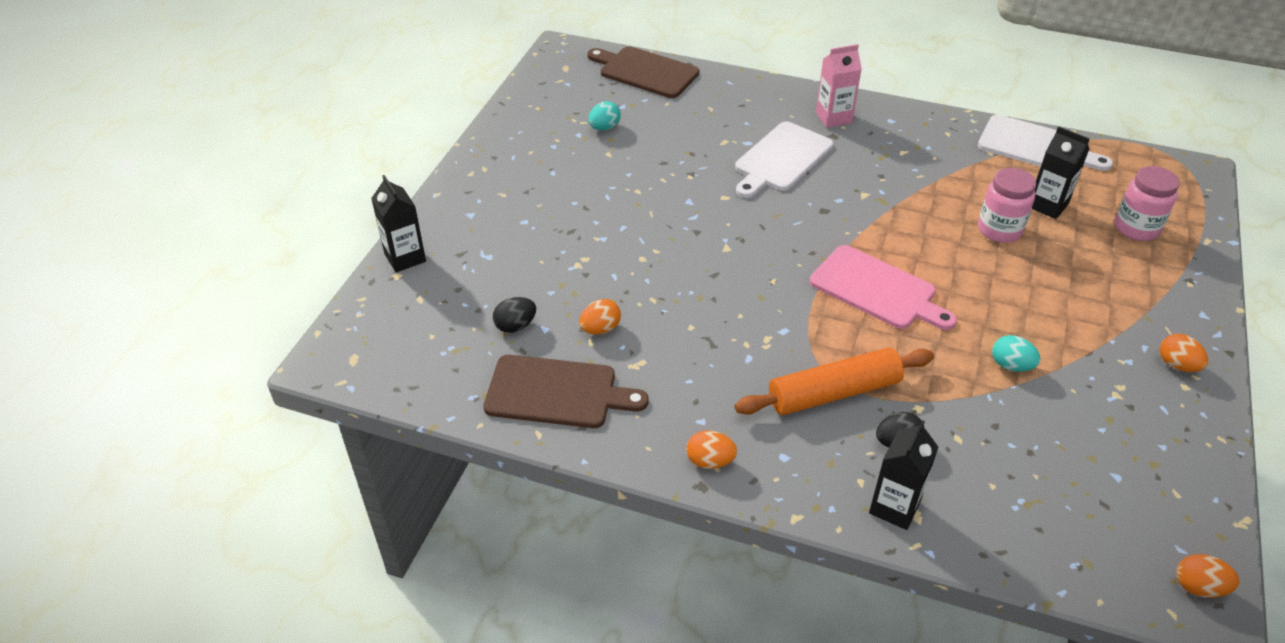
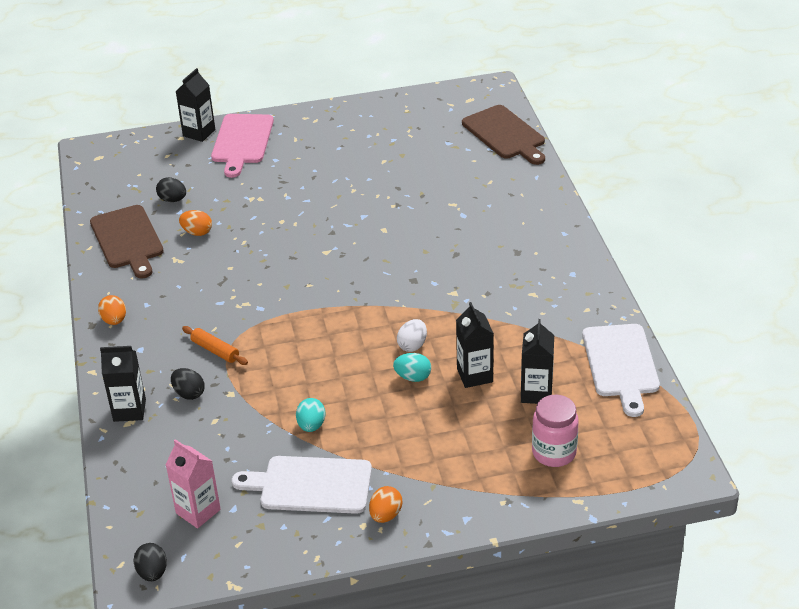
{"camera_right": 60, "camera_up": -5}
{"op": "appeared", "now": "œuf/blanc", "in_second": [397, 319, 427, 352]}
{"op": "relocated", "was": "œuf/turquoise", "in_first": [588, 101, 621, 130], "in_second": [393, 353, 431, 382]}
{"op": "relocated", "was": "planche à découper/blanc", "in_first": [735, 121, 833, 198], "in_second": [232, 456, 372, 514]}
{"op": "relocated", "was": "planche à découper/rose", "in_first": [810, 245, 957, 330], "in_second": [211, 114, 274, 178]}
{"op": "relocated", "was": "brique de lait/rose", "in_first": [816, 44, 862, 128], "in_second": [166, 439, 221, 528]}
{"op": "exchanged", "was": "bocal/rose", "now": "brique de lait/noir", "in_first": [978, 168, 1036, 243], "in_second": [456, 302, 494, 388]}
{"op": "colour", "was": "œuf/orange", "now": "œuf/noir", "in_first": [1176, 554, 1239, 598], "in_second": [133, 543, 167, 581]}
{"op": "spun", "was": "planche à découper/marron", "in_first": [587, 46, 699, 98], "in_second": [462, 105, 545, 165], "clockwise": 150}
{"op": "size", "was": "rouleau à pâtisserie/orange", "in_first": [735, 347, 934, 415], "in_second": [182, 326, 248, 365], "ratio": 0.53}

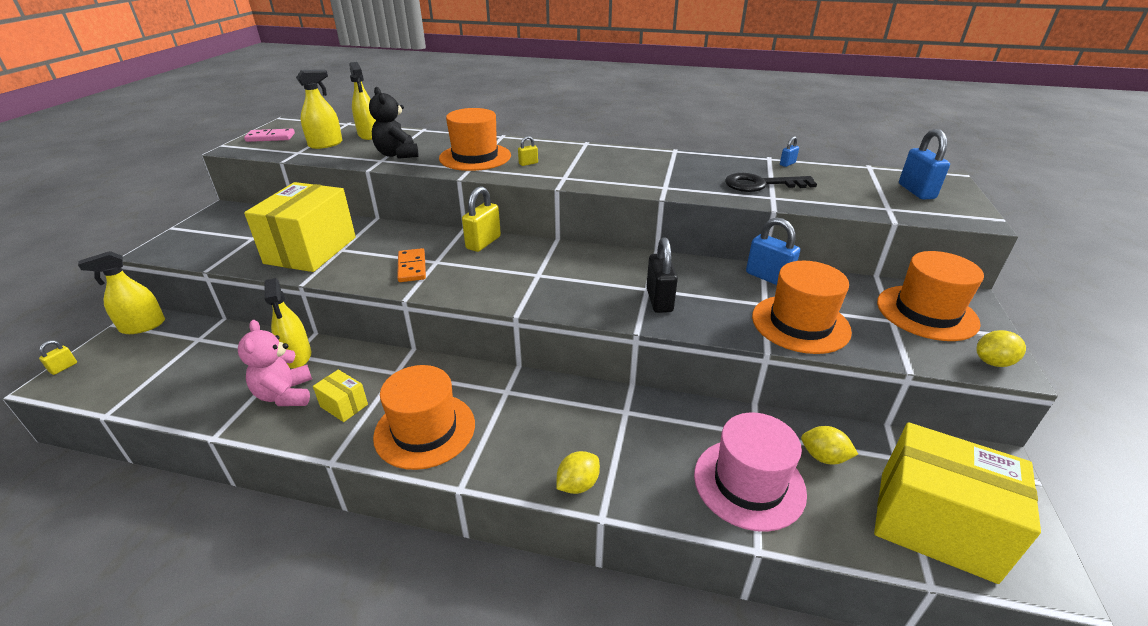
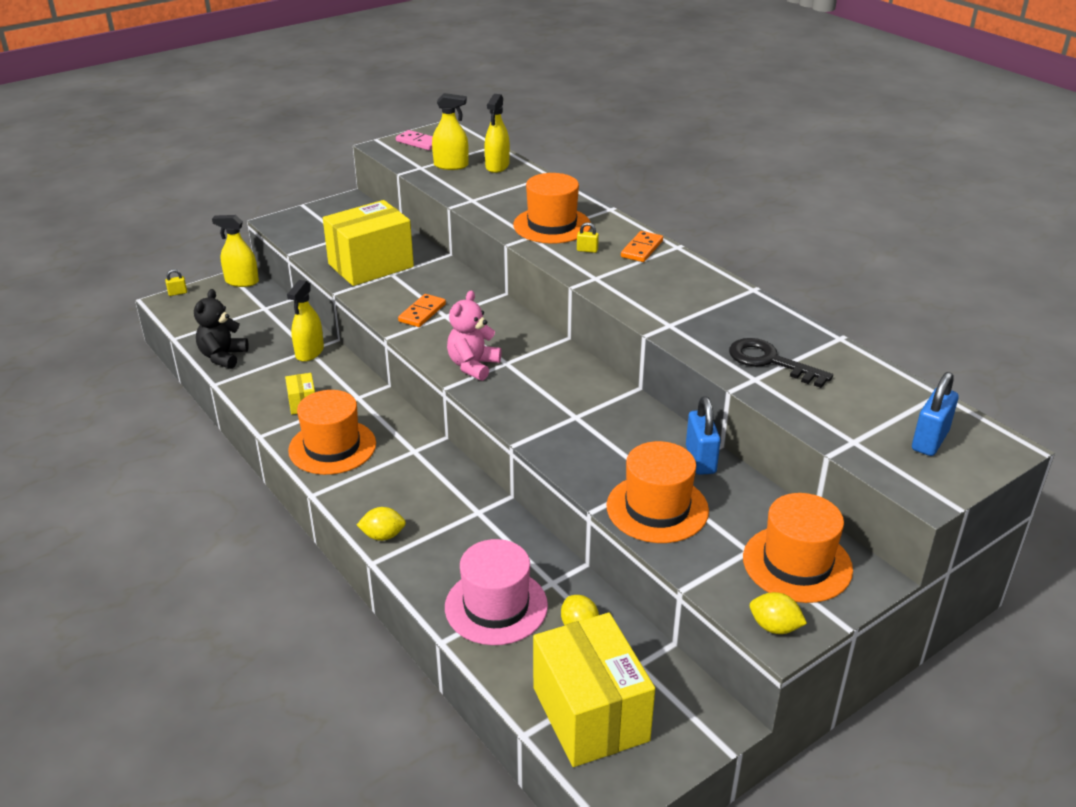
{"camera_right": 40, "camera_up": 0}
{"op": "missing", "was": "cadenas/jaune", "in_first": [462, 186, 501, 252]}
{"op": "missing", "was": "cadenas/noir", "in_first": [646, 237, 678, 313]}
{"op": "missing", "was": "cadenas/bleu", "in_first": [780, 136, 799, 167]}
{"op": "appeared", "now": "domino/orange", "in_second": [621, 231, 663, 262]}
{"op": "relocated", "was": "ours en peluche/rose", "in_first": [238, 320, 312, 406], "in_second": [447, 290, 502, 381]}
{"op": "relocated", "was": "ours en peluche/noir", "in_first": [369, 87, 419, 159], "in_second": [194, 289, 249, 369]}

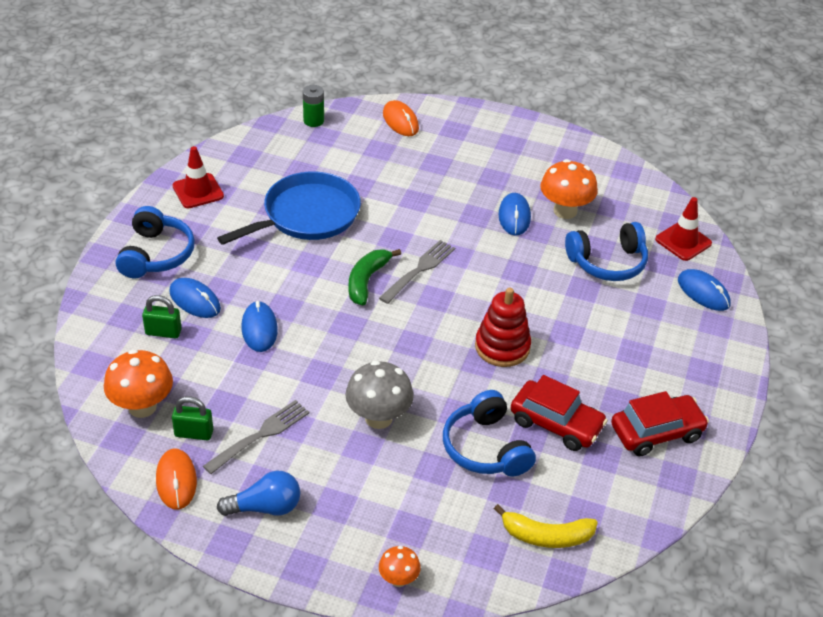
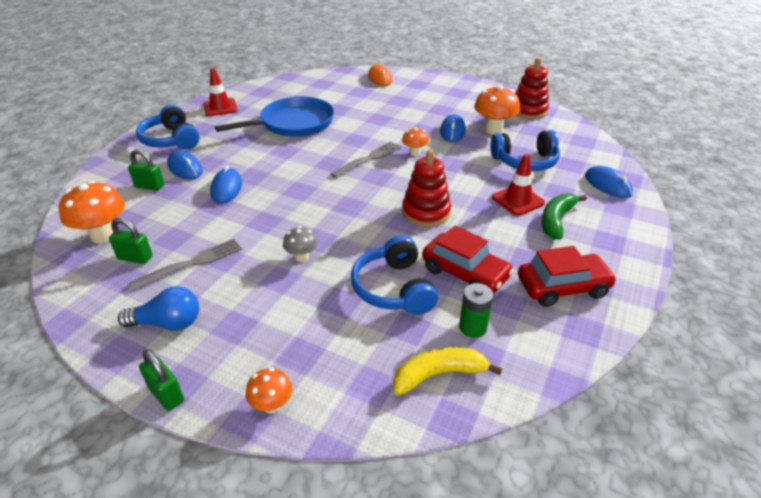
{"camera_right": 10, "camera_up": -5}
{"op": "missing", "was": "souris/orange", "in_first": [156, 448, 197, 510]}
{"op": "appeared", "now": "cadenas/vert", "in_second": [139, 349, 184, 411]}
{"op": "appeared", "now": "champignon/orange", "in_second": [402, 127, 429, 156]}
{"op": "appeared", "now": "jouet à empiler/rouge", "in_second": [515, 58, 549, 119]}
{"op": "relocated", "was": "pile/vert", "in_first": [303, 85, 324, 127], "in_second": [459, 283, 493, 338]}
{"op": "relocated", "was": "banane/vert", "in_first": [349, 249, 401, 305], "in_second": [542, 193, 587, 240]}
{"op": "relocated", "was": "cône de chantier/rouge", "in_first": [655, 197, 712, 261], "in_second": [492, 154, 545, 216]}
{"op": "spun", "was": "casque audio/bleu", "in_first": [116, 206, 195, 278], "in_second": [136, 105, 200, 150], "clockwise": 135}
{"op": "spun", "was": "banane/jaune", "in_first": [494, 504, 598, 548], "in_second": [393, 347, 502, 395], "clockwise": 150}
{"op": "size", "was": "champignon/gris", "in_first": [345, 360, 414, 429], "in_second": [283, 226, 318, 262], "ratio": 0.56}

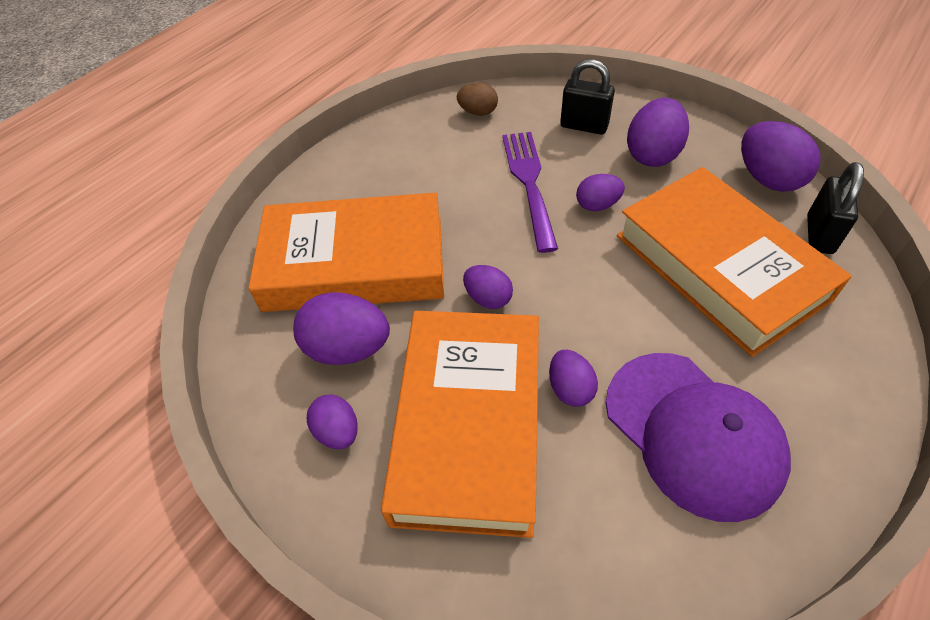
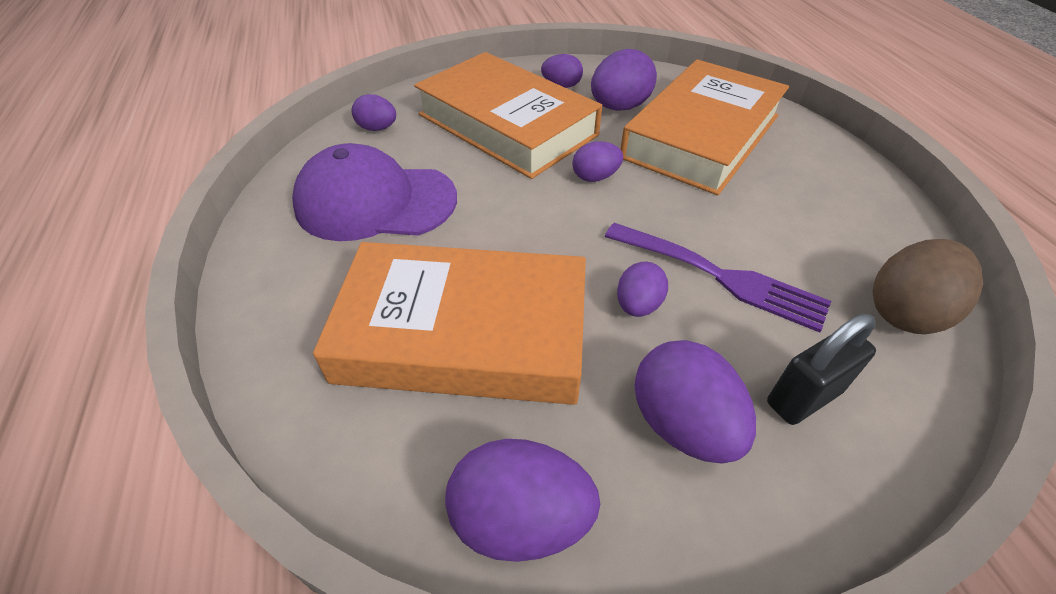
{"camera_right": 125, "camera_up": -5}
{"op": "missing", "was": "cadenas/noir", "in_first": [807, 162, 864, 254]}
{"op": "relocated", "was": "œuf/violet", "in_first": [549, 350, 598, 407], "in_second": [352, 94, 396, 131]}
{"op": "size", "was": "œuf/marron", "in_first": [457, 83, 498, 116], "in_second": [872, 239, 983, 334], "ratio": 1.68}

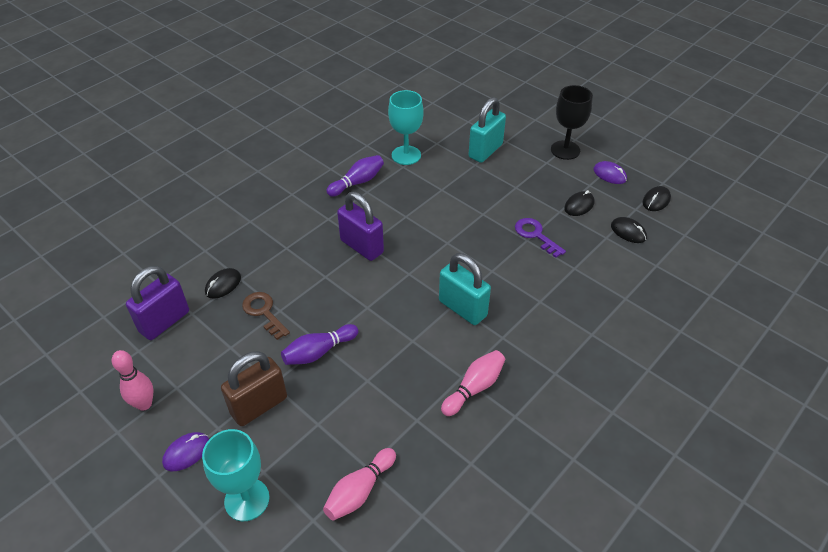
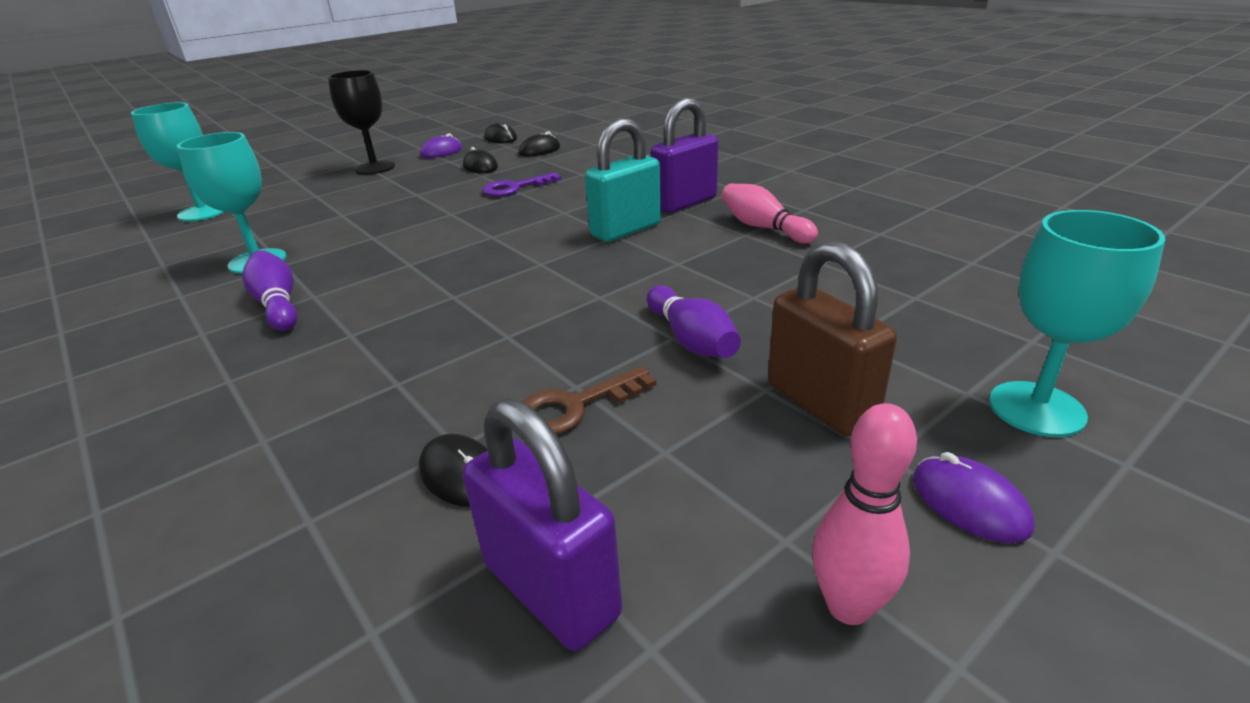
{"camera_right": -80, "camera_up": -15}
{"op": "missing", "was": "quille/rose", "in_first": [323, 448, 396, 521]}
{"op": "missing", "was": "cadenas/turquoise", "in_first": [468, 97, 506, 163]}
{"op": "appeared", "now": "verre à pied/turquoise", "in_second": [131, 102, 224, 222]}
{"op": "relocated", "was": "cadenas/violet", "in_first": [337, 192, 384, 261], "in_second": [651, 98, 718, 213]}

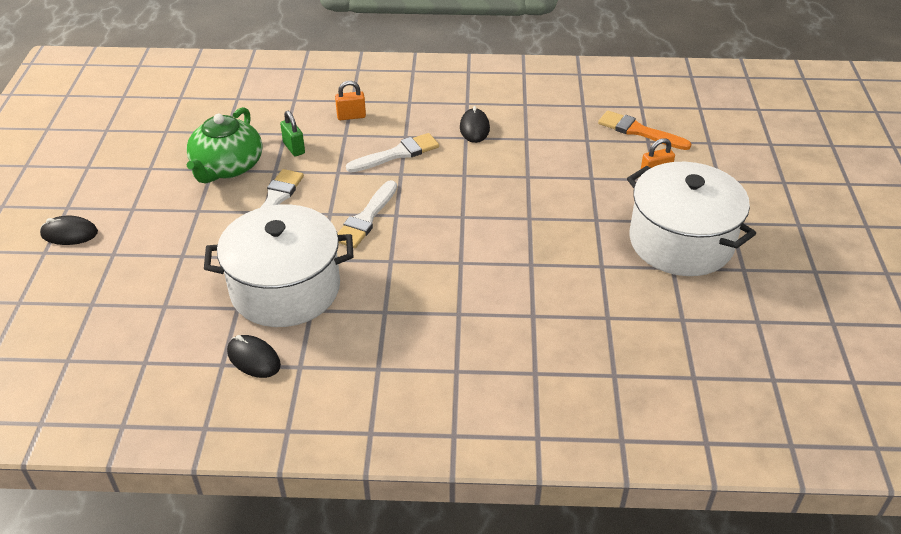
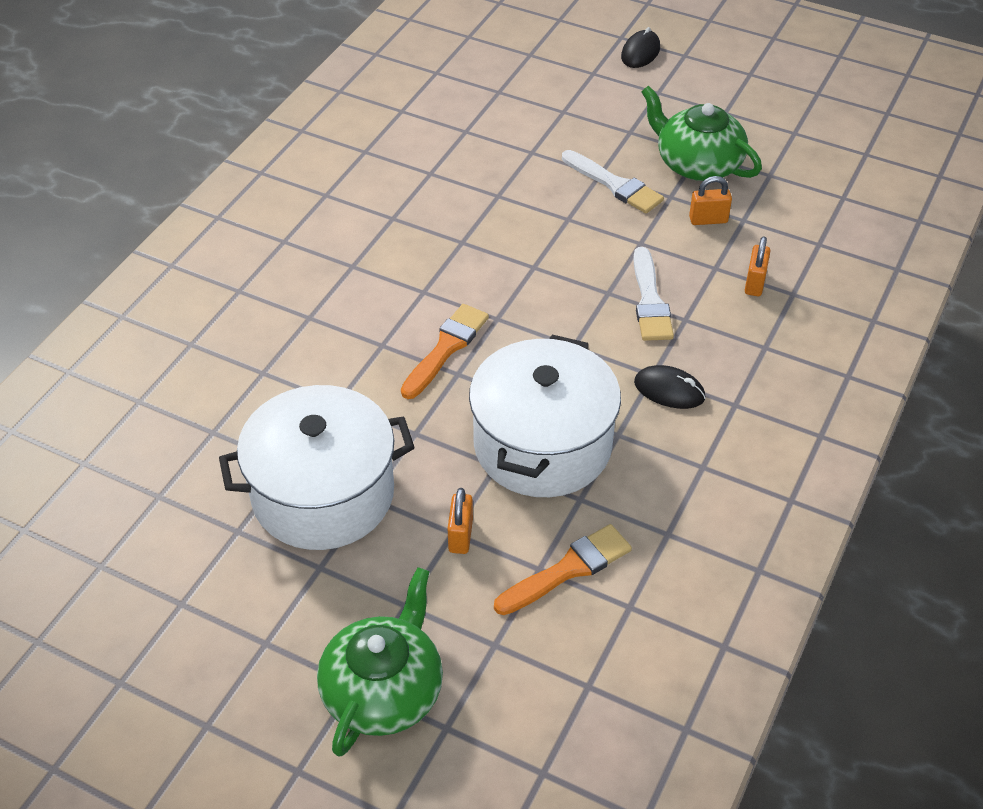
{"camera_right": 115, "camera_up": 5}
{"op": "missing", "was": "souris/noir", "in_first": [227, 335, 281, 378]}
{"op": "missing", "was": "pinceau/blanc", "in_first": [337, 180, 397, 248]}
{"op": "appeared", "now": "théière/vert", "in_second": [317, 567, 443, 757]}
{"op": "appeared", "now": "pinceau/orange", "in_second": [401, 304, 489, 399]}
{"op": "relocated", "was": "marmite/blanc", "in_first": [204, 204, 354, 327], "in_second": [469, 335, 621, 497]}
{"op": "colour", "was": "cadenas/vert", "now": "cadenas/orange", "in_first": [280, 111, 305, 156], "in_second": [689, 176, 732, 225]}

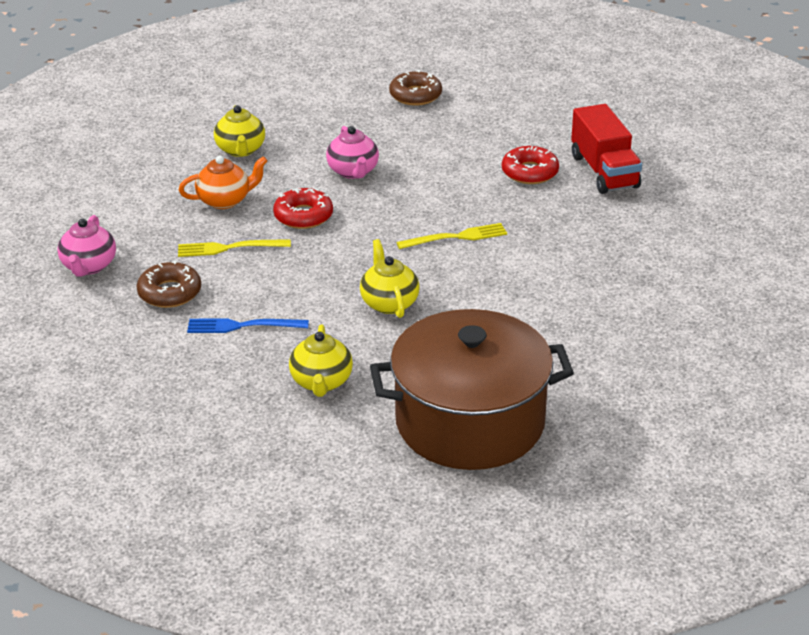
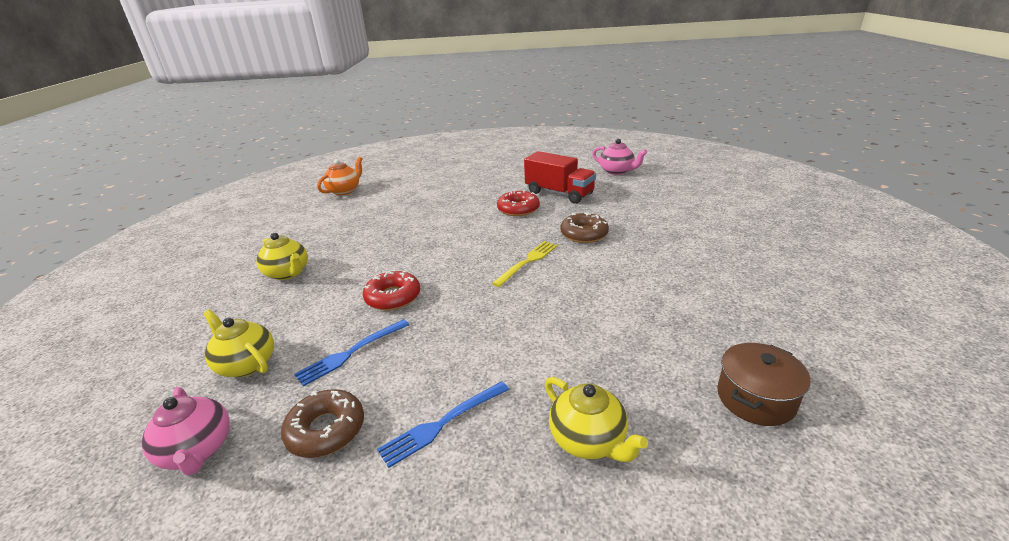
{"camera_right": -35, "camera_up": -5}
{"op": "relocated", "was": "théière/orange", "in_first": [179, 156, 267, 209], "in_second": [317, 157, 363, 195]}
{"op": "relocated", "was": "théière/rose", "in_first": [326, 126, 379, 179], "in_second": [592, 139, 647, 175]}
{"op": "relocated", "was": "théière/jaune", "in_first": [360, 239, 420, 318], "in_second": [203, 309, 274, 377]}
{"op": "relocated", "was": "beignet/marron", "in_first": [389, 70, 442, 106], "in_second": [560, 213, 609, 243]}
{"op": "colour", "was": "fourchette/jaune", "now": "fourchette/bleu", "in_first": [178, 239, 291, 257], "in_second": [294, 319, 409, 387]}
{"op": "size", "was": "marmite/marron", "in_first": [370, 309, 574, 470], "in_second": [717, 343, 811, 426], "ratio": 0.45}

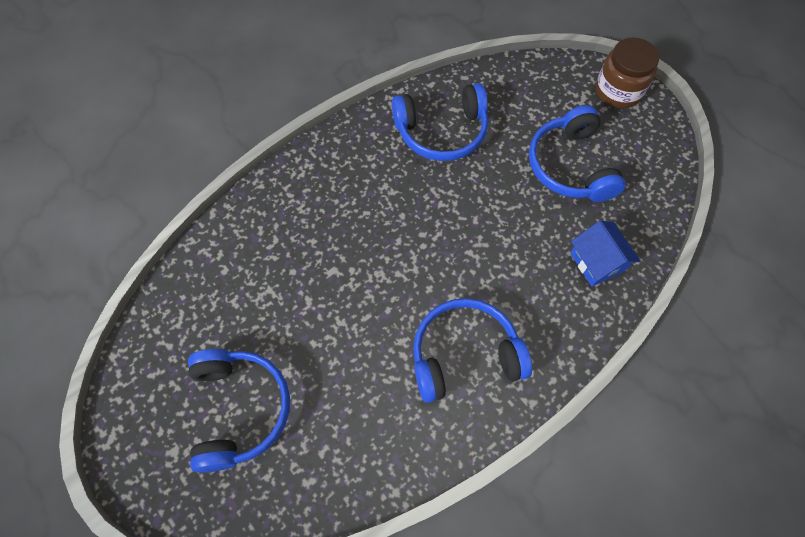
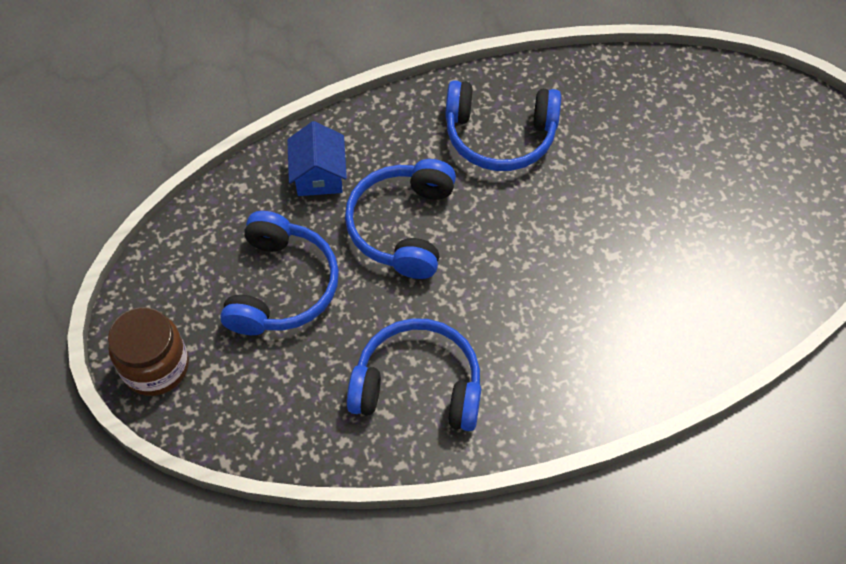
{"camera_right": -160, "camera_up": -5}
{"op": "relocated", "was": "casque audio/bleu", "in_first": [188, 349, 290, 473], "in_second": [345, 159, 456, 279]}

